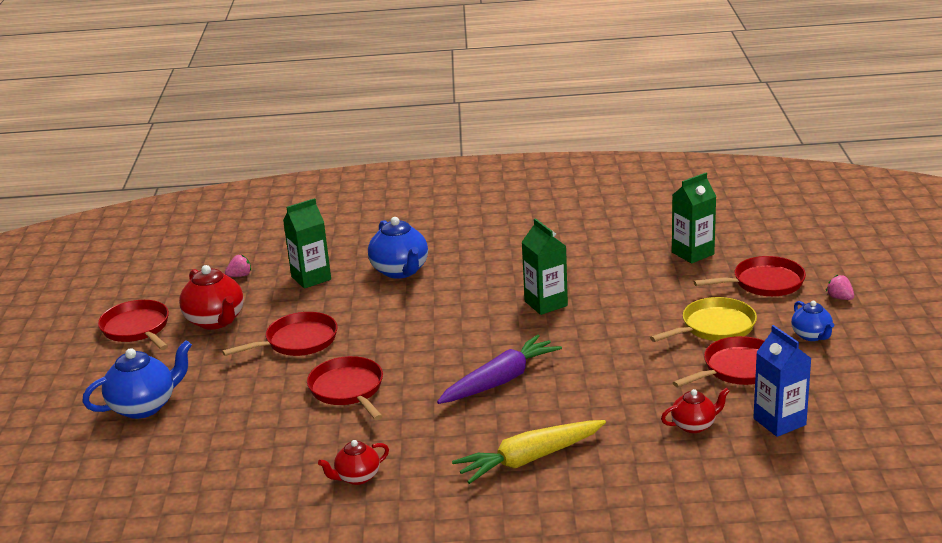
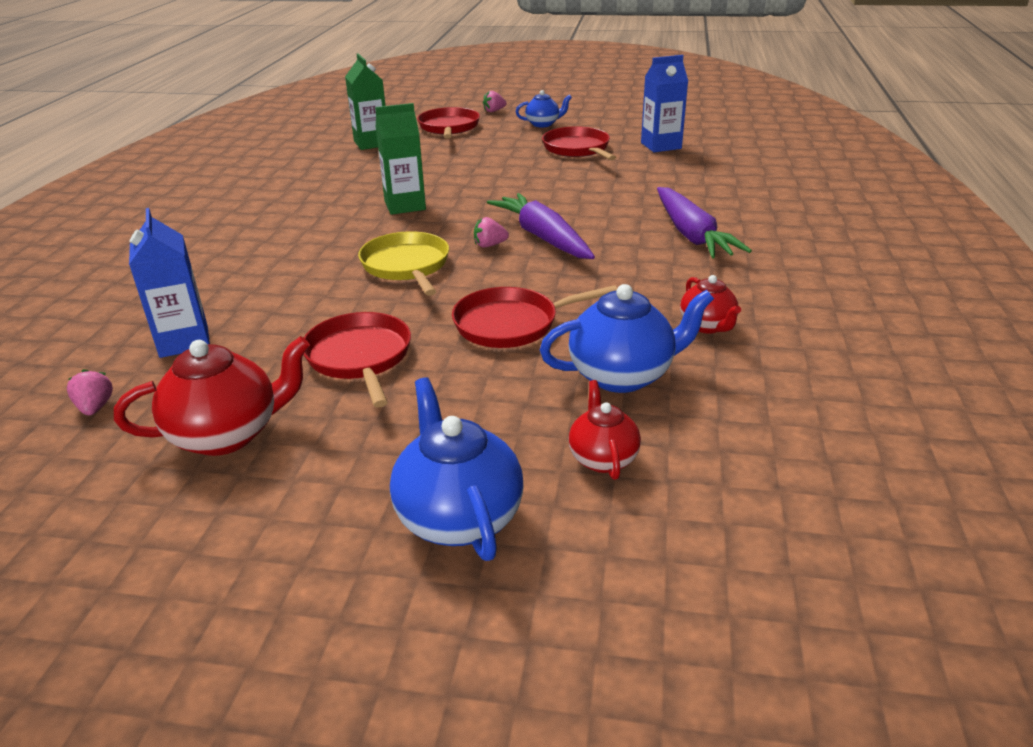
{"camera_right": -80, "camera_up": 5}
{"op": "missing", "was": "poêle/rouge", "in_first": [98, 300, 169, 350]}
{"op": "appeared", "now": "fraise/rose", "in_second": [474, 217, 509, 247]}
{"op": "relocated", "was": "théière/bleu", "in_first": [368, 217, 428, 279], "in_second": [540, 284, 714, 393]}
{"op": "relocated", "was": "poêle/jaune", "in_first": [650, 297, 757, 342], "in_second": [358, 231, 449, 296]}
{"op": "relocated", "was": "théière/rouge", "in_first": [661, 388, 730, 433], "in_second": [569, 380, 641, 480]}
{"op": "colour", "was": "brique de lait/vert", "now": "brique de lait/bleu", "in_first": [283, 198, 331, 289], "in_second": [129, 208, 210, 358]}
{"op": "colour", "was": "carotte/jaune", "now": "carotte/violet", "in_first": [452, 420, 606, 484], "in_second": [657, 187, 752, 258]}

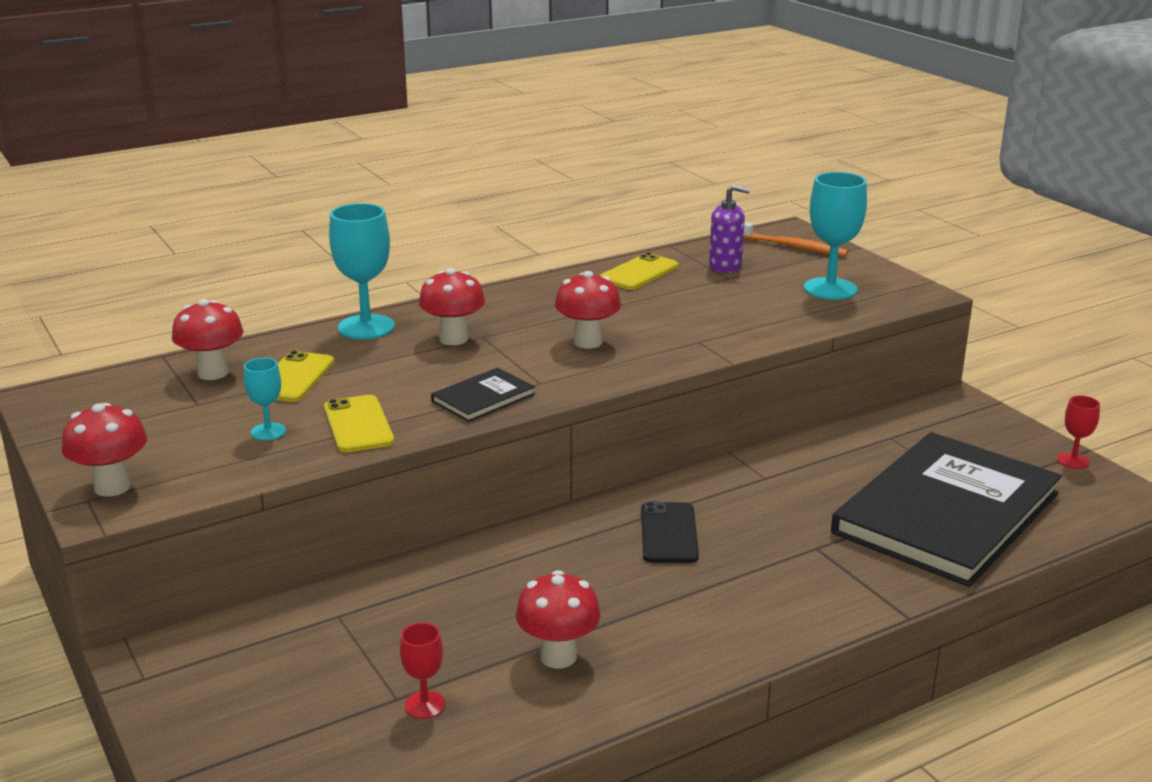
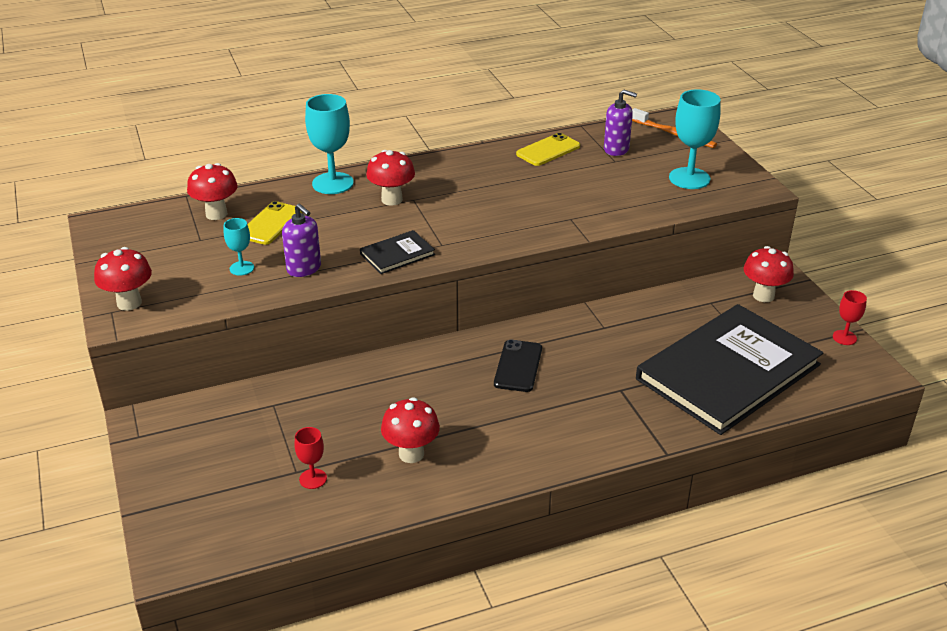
{"camera_right": 10, "camera_up": 10}
{"op": "relocated", "was": "champignon/rouge", "in_first": [555, 271, 621, 349], "in_second": [743, 246, 794, 302]}
{"op": "exchanged", "was": "téléphone/jaune", "now": "distributeur de savon/violet", "in_first": [324, 395, 394, 453], "in_second": [282, 203, 321, 277]}

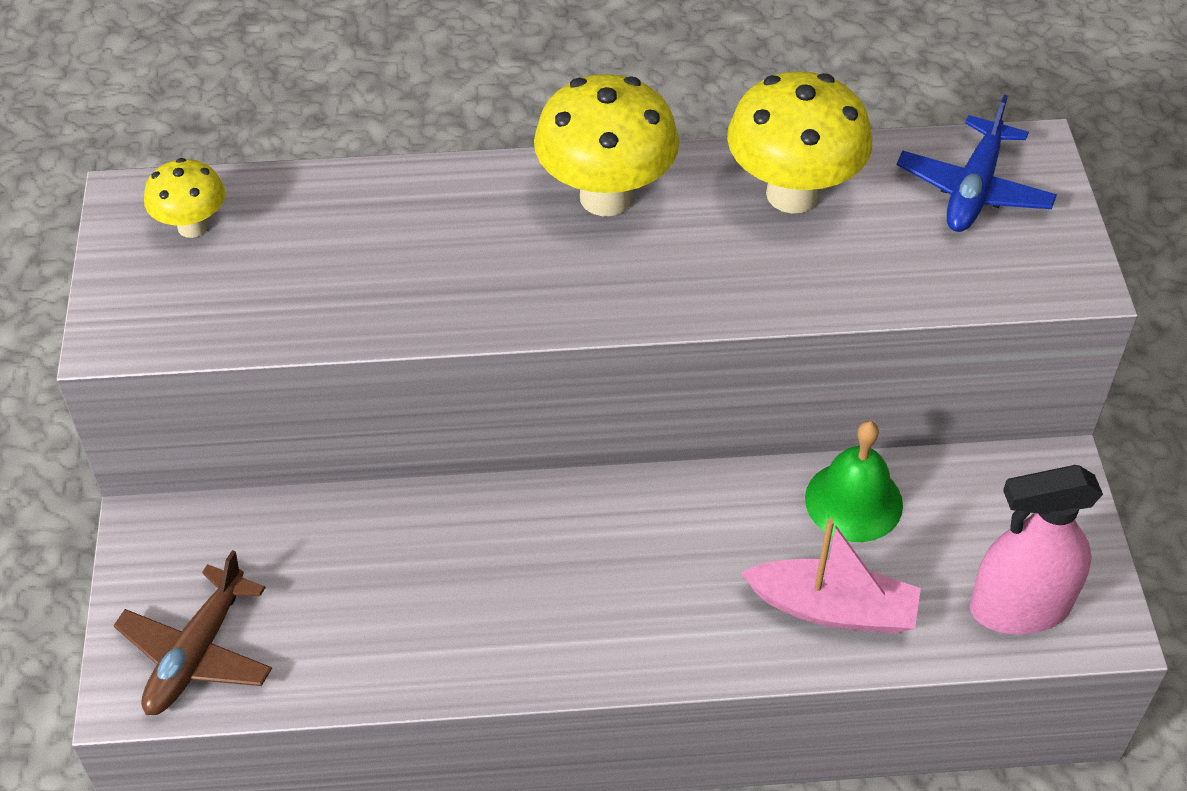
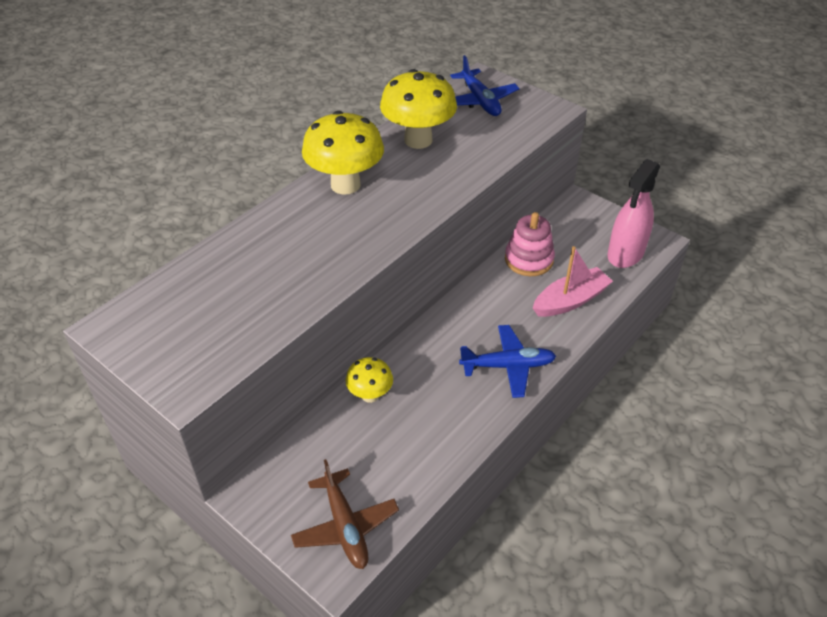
{"camera_right": -45, "camera_up": -5}
{"op": "appeared", "now": "avion/bleu", "in_second": [459, 325, 556, 398]}
{"op": "relocated", "was": "champignon/jaune", "in_first": [144, 158, 225, 238], "in_second": [346, 357, 393, 403]}
{"op": "exchanged", "was": "cloche/vert", "now": "jouet à empiler/rose", "in_first": [805, 421, 903, 542], "in_second": [505, 212, 555, 276]}

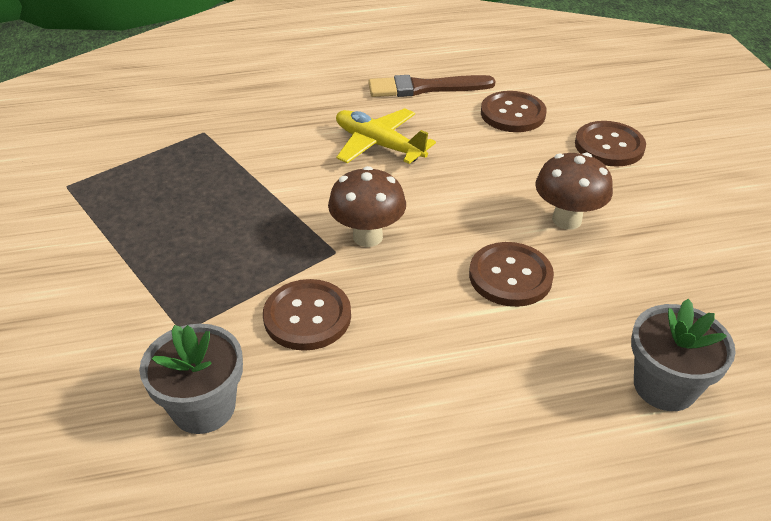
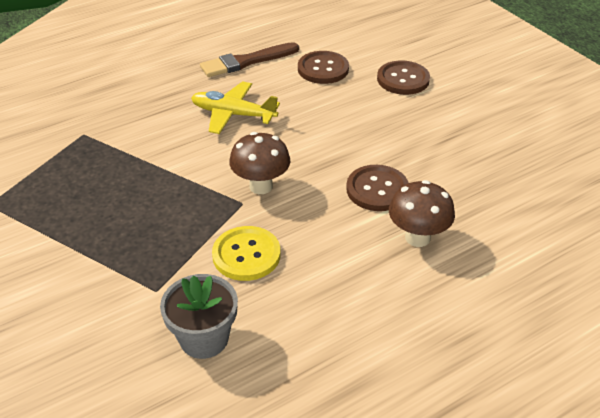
{"camera_right": -20, "camera_up": 0}
{"op": "missing", "was": "pot de fleurs/gris", "in_first": [631, 299, 736, 411]}
{"op": "relocated", "was": "champignon/marron", "in_first": [535, 153, 613, 230], "in_second": [389, 180, 455, 247]}
{"op": "colour", "was": "bouton/marron", "now": "bouton/jaune", "in_first": [263, 279, 351, 351], "in_second": [212, 226, 281, 281]}

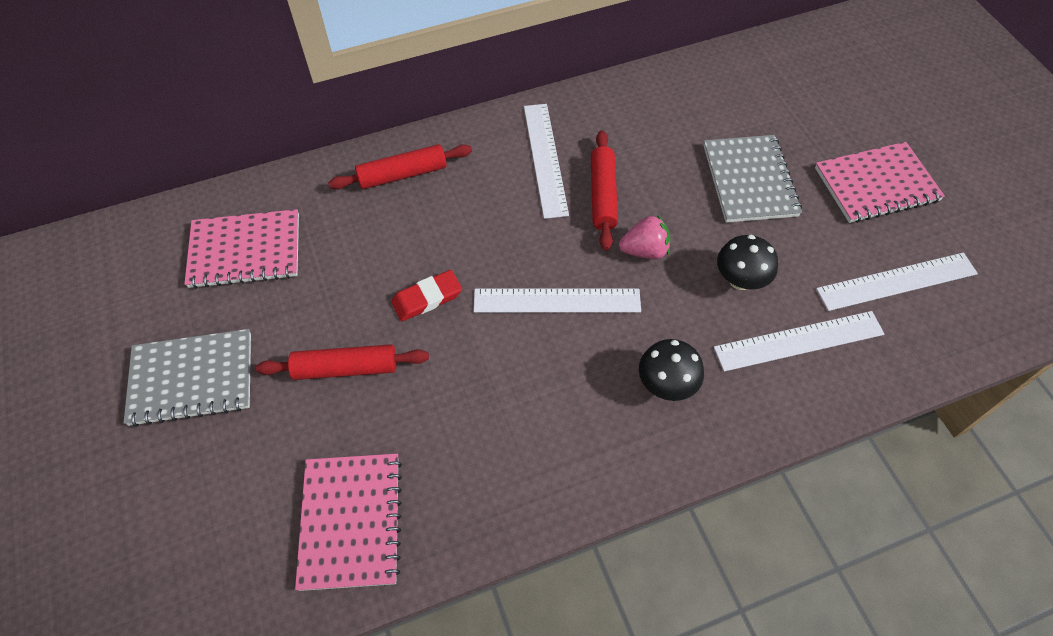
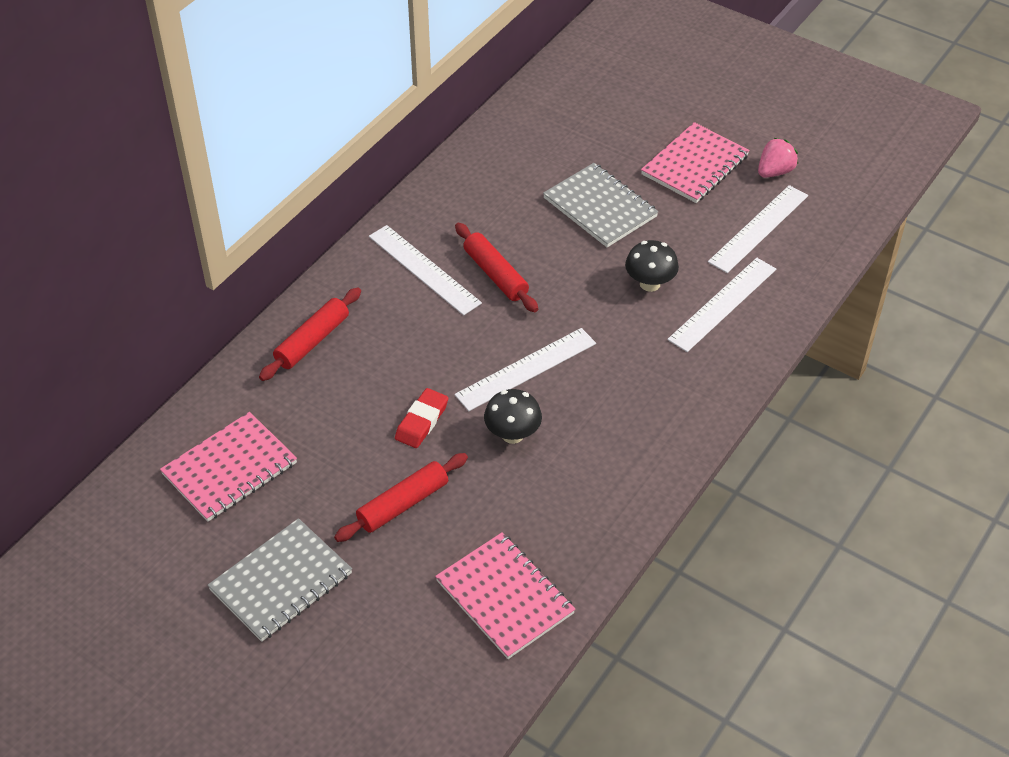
{"camera_right": -35, "camera_up": -10}
{"op": "relocated", "was": "fraise/rose", "in_first": [619, 215, 670, 259], "in_second": [758, 138, 798, 178]}
{"op": "relocated", "was": "champignon/noir", "in_first": [639, 339, 704, 401], "in_second": [484, 389, 542, 444]}

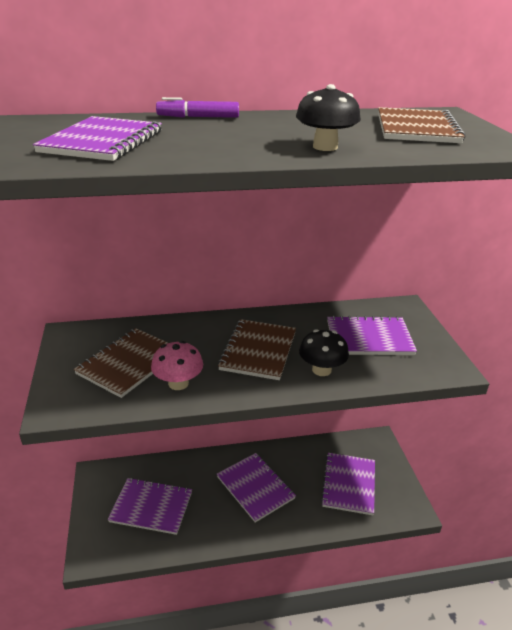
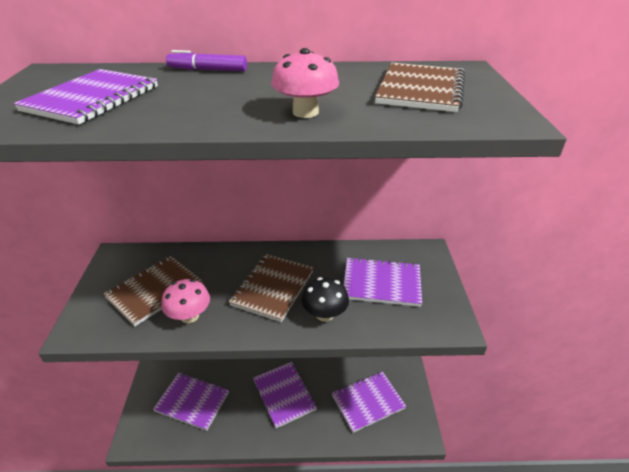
{"camera_right": 10, "camera_up": 5}
{"op": "colour", "was": "champignon/noir", "now": "champignon/rose", "in_first": [296, 84, 361, 151], "in_second": [271, 48, 339, 118]}
{"op": "spun", "was": "carnet/violet", "in_first": [321, 453, 375, 515], "in_second": [332, 372, 406, 433], "clockwise": 45}

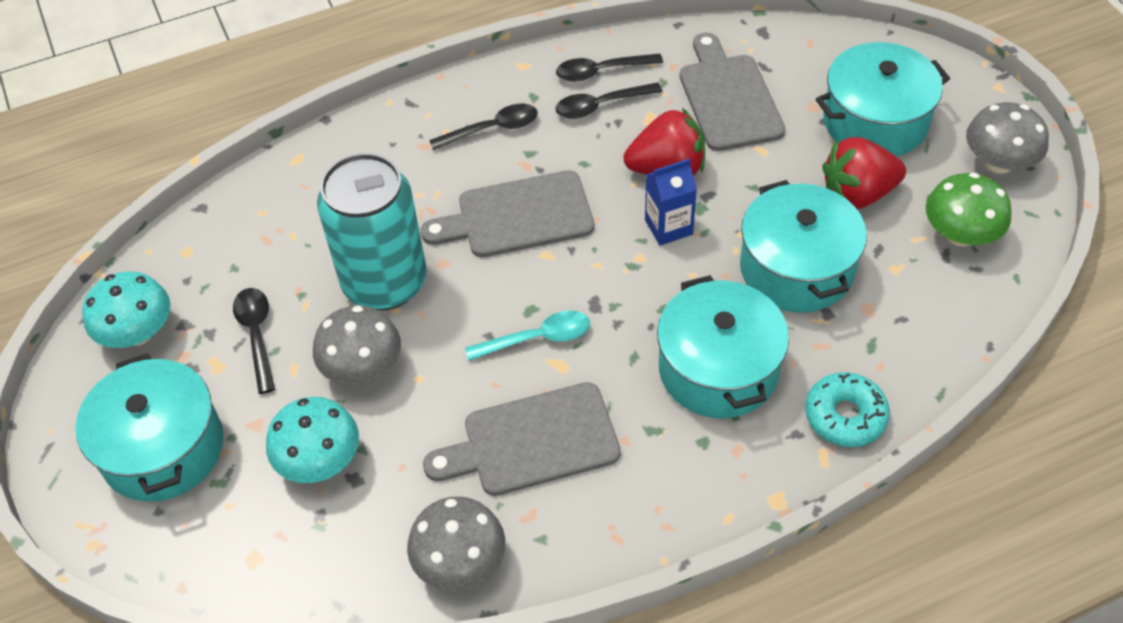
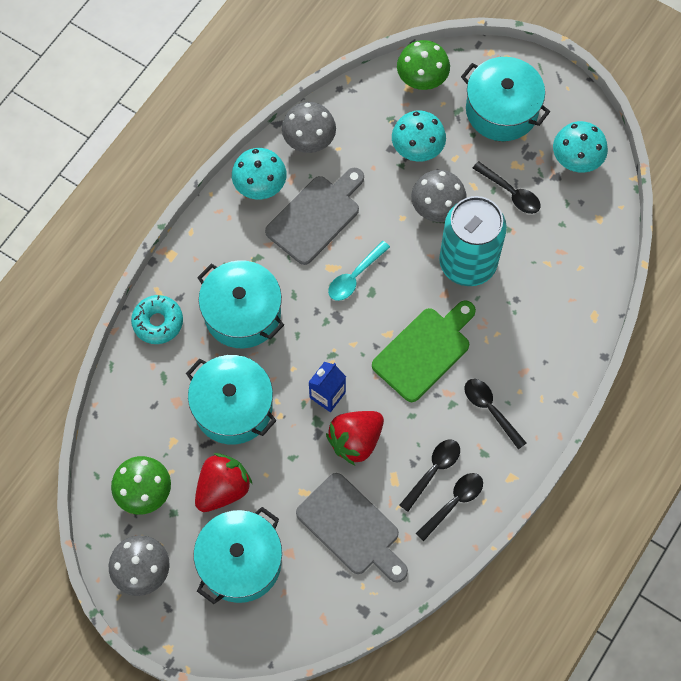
{"camera_right": 145, "camera_up": 15}
{"op": "appeared", "now": "champignon/turquoise", "in_second": [232, 148, 287, 200]}
{"op": "appeared", "now": "champignon/vert", "in_second": [397, 40, 450, 90]}
{"op": "colour", "was": "planche à découper/gris", "now": "planche à découper/vert", "in_first": [420, 170, 594, 257], "in_second": [372, 301, 476, 402]}
{"op": "spun", "was": "cuillère/noir", "in_first": [429, 104, 538, 150], "in_second": [464, 379, 526, 450], "clockwise": 105}

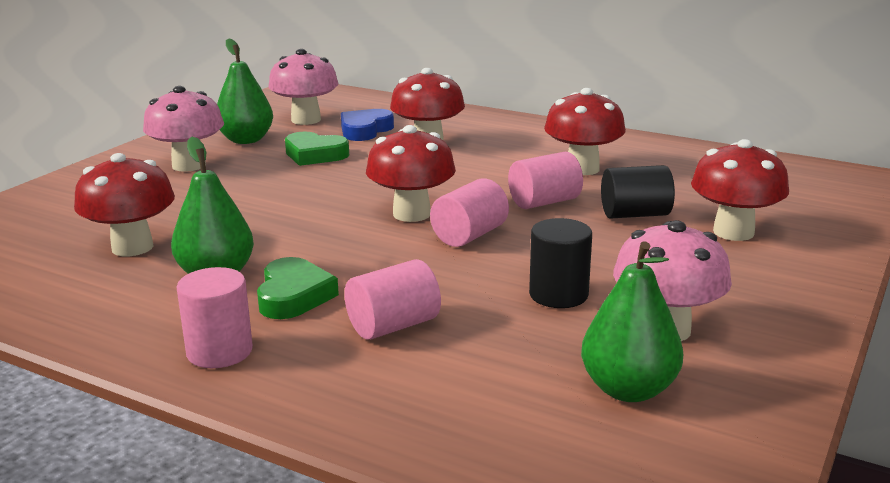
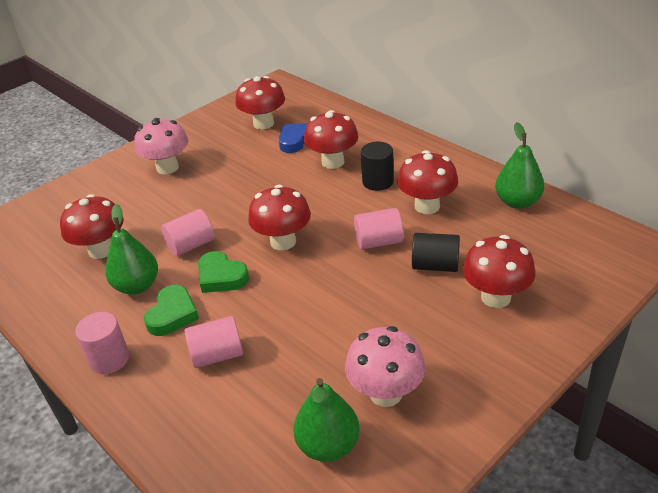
{"camera_right": 20, "camera_up": 15}
{"op": "relocated", "was": "poire/vert", "in_first": [217, 38, 273, 144], "in_second": [495, 122, 544, 209]}
{"op": "relocated", "was": "cœur/vert", "in_first": [285, 132, 349, 166], "in_second": [198, 251, 249, 293]}
{"op": "relocated", "was": "cylindre/rose", "in_first": [430, 178, 509, 247], "in_second": [161, 209, 214, 256]}
{"op": "relocated", "was": "cylindre/noir", "in_first": [529, 218, 592, 308], "in_second": [361, 142, 394, 191]}
{"op": "colour", "was": "champignon/rose", "now": "champignon/rouge", "in_first": [268, 49, 338, 125], "in_second": [235, 76, 285, 129]}

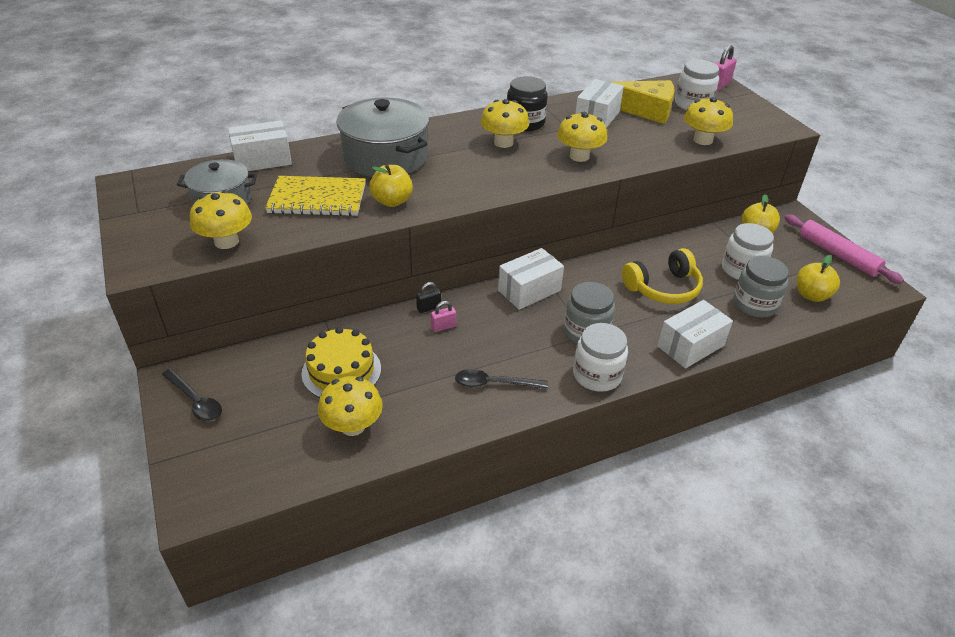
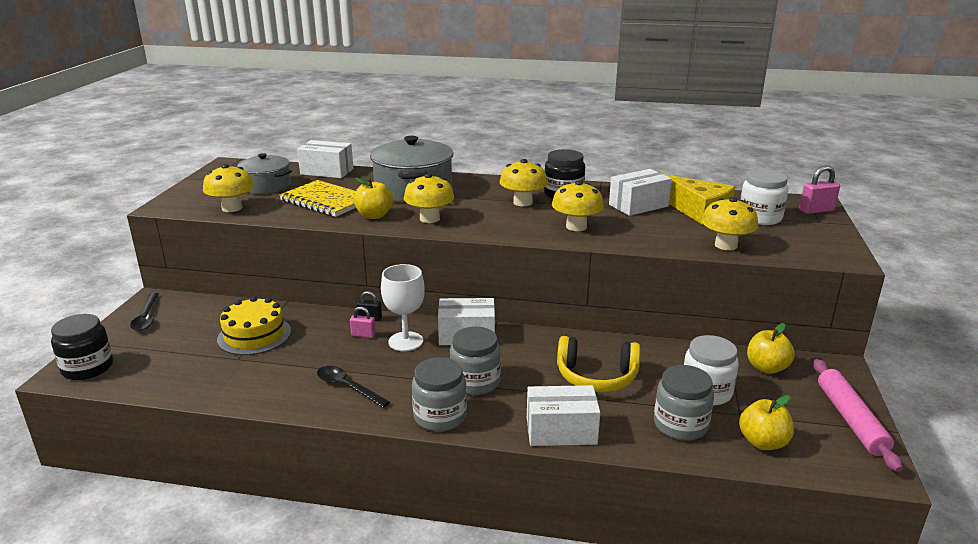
{"camera_right": 35, "camera_up": -15}
{"op": "appeared", "now": "bocal/noir", "in_second": [51, 314, 113, 380]}
{"op": "appeared", "now": "verre à pied/blanc", "in_second": [381, 264, 425, 351]}
{"op": "relocated", "was": "champignon/jaune", "in_first": [318, 376, 383, 436], "in_second": [404, 173, 454, 223]}
{"op": "colour", "was": "bocal/blanc", "now": "bocal/gris", "in_first": [573, 323, 628, 392], "in_second": [412, 357, 467, 432]}

